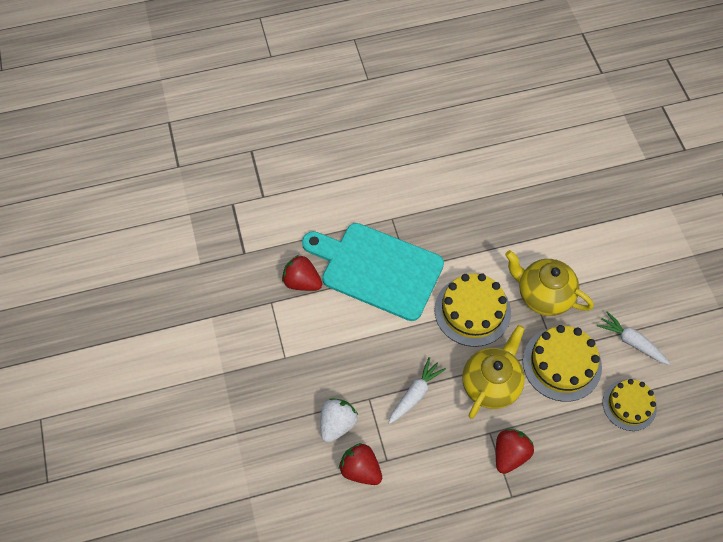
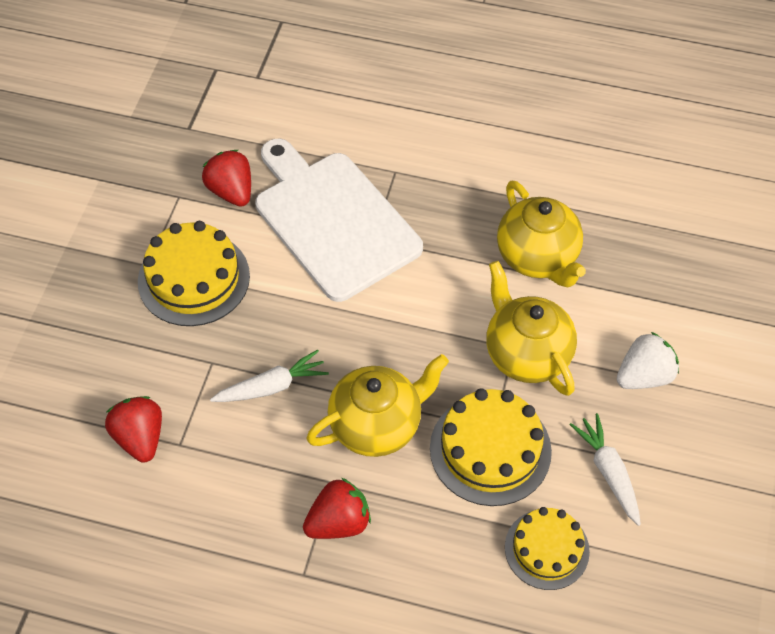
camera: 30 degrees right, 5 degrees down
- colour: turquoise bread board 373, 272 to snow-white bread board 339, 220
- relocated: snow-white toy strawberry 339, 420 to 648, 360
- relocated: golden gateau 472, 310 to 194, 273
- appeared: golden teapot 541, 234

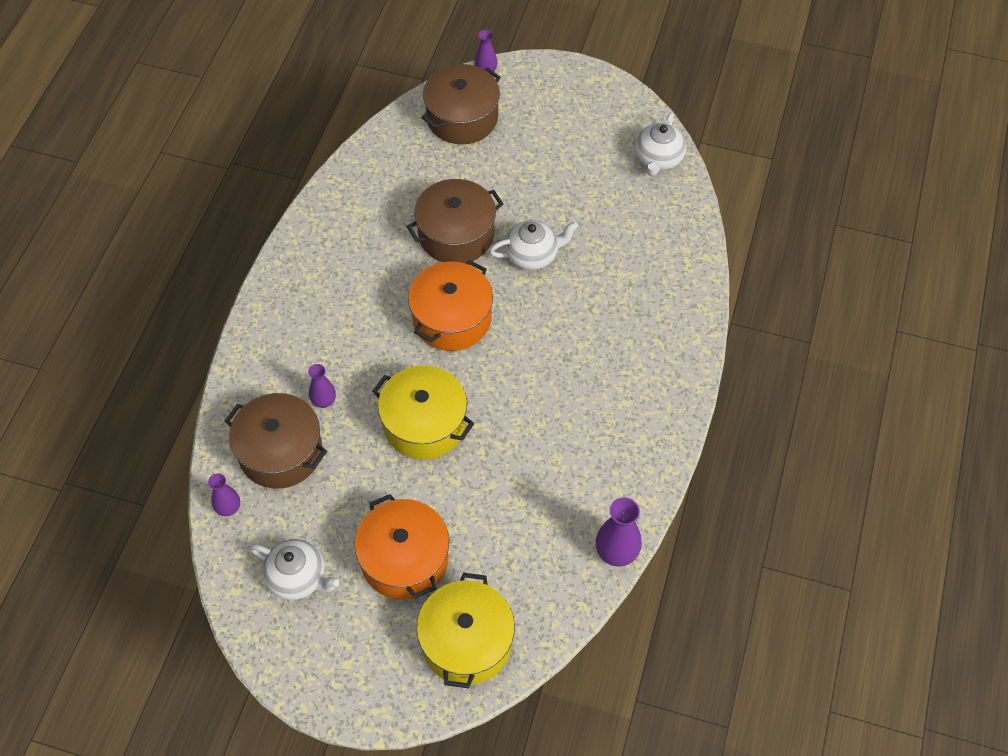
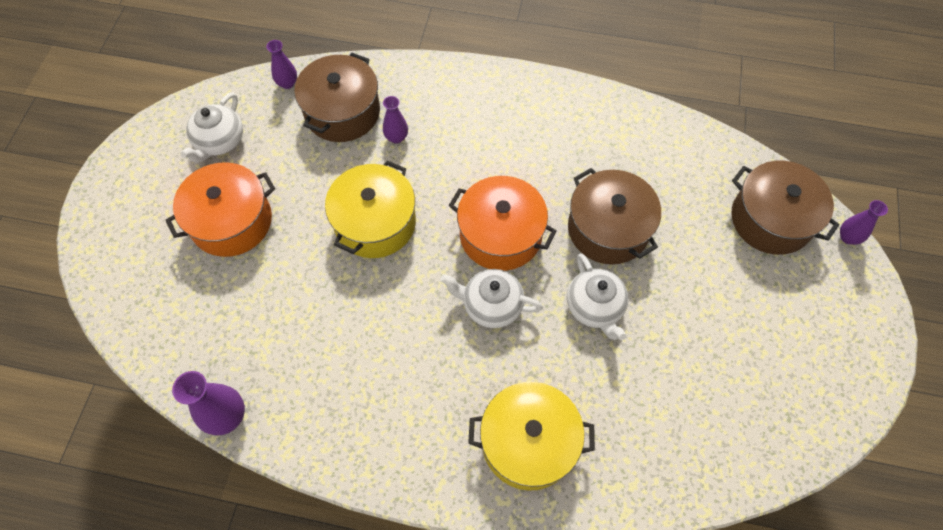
camera: 85 degrees right, 5 degrees up
- relocated: golden stockpot 466, 631 to 531, 436
- relocated: snow-white teapot 661, 144 to 492, 298

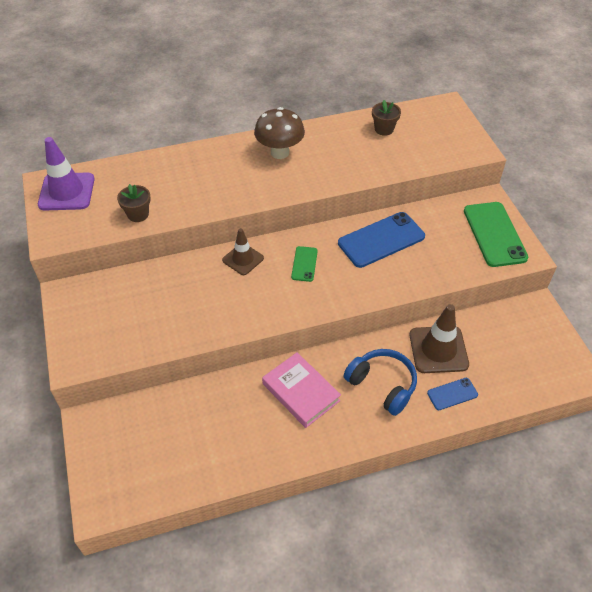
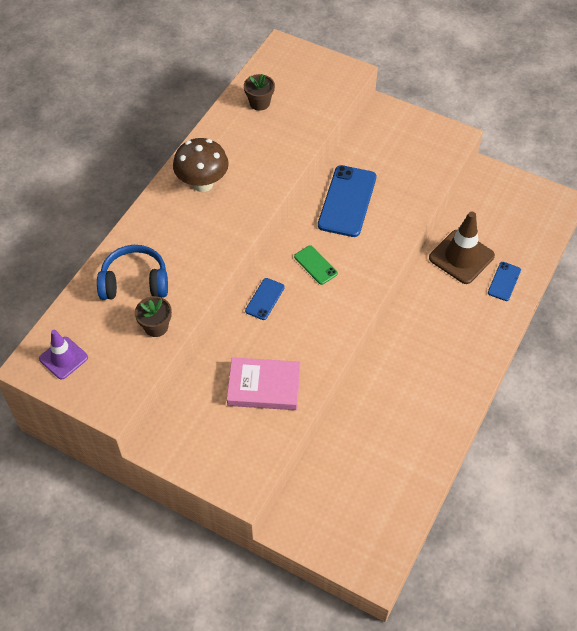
camera: 45 degrees left, 5 degrees up
- size: violet safety cone 66, 174 = 63, 355 x0.63
- exchanged: russet safety cone 243, 251 to royal blue mobile phone 265, 299
- relocated: pink hardcover 301, 390 to 263, 383
- relocated: royal blue headphones 380, 382 to 132, 272
- missing: emerald mobile phone 496, 234

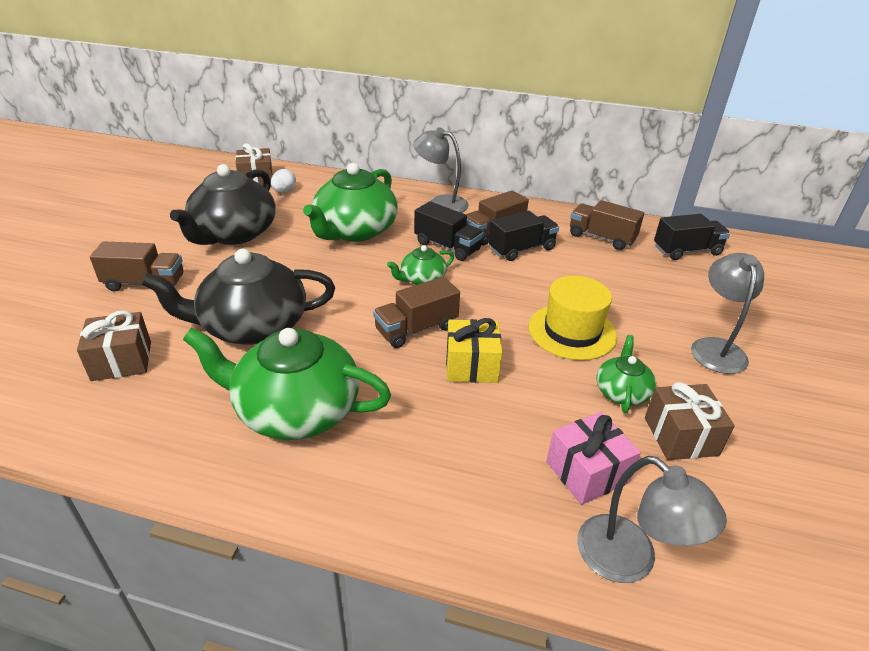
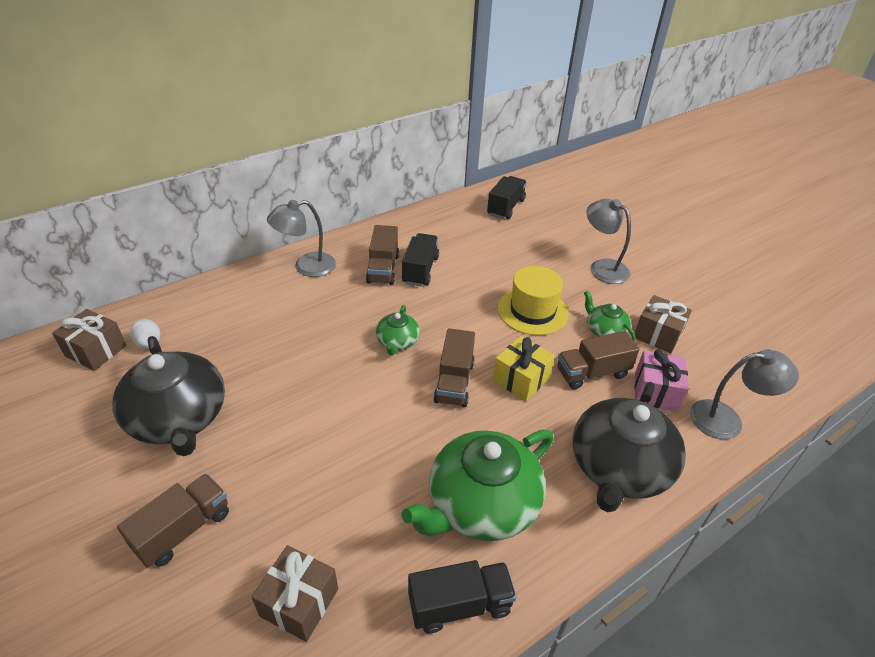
camera: 50 degrees left, 5 degrees up
- relocated: black teapot 238, 297 to 629, 447
- missing: emerald teapot 350, 202
- relocated: black truck 449, 231 to 462, 596
- relocated: russet truck 607, 225 to 598, 360

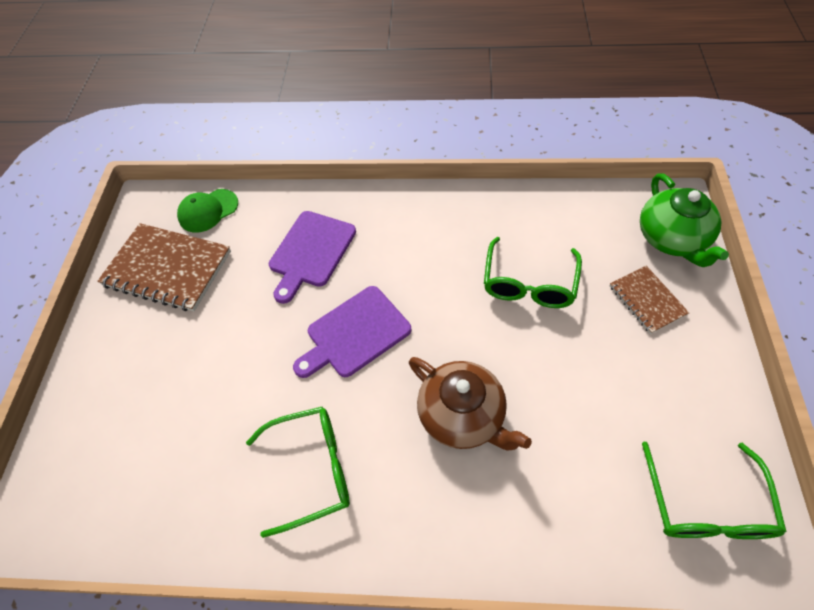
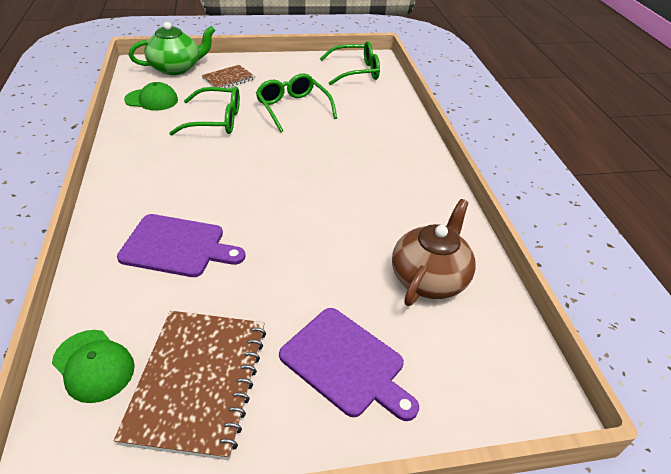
camera: 110 degrees left, 15 degrees down
- relocated: emerald spectacles 298, 472 to 296, 102
- relocated: violet bread board 352, 332 to 349, 364
- relocated: russet teapot 470, 403 to 434, 252
- appeared: emerald cap 151, 96

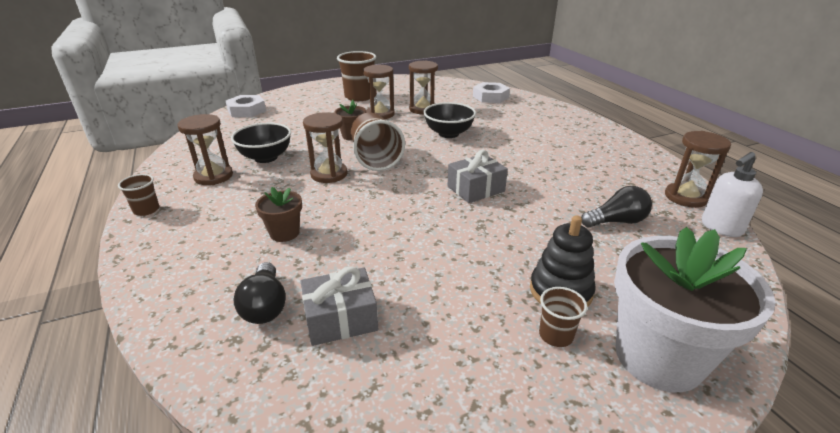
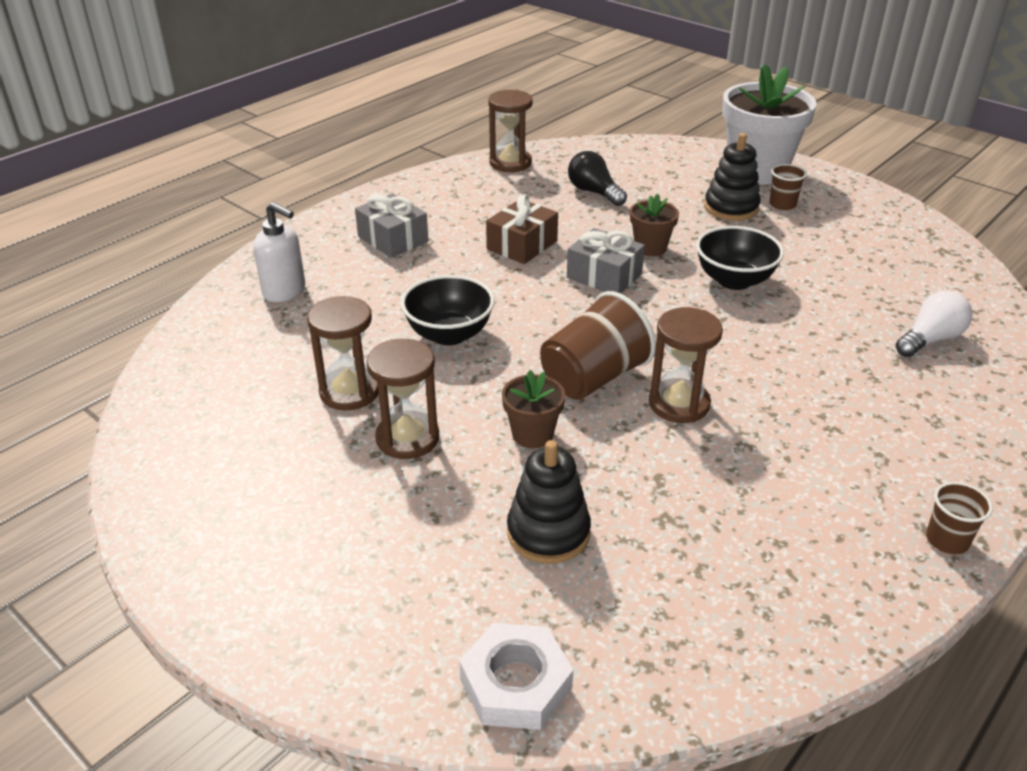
camera: 115 degrees left, 5 degrees up
- missing: russet hourglass 205, 149
- relocated: black serving bowl 261, 143 to 740, 258
- colour: black bulb 259, 293 to snow-white bulb 933, 324
- relocated: russet plant pot 278, 214 to 654, 225
- relocated: ash-grey wrapped gift 339, 306 to 391, 225
- missing: russet beaker 356, 76
- missing: snow-white nut 491, 92
- relocated: snow-white soap dispenser 732, 194 to 279, 252
- appeared: russet wrapped gift 522, 229
- appeared: black ring stacker 549, 502

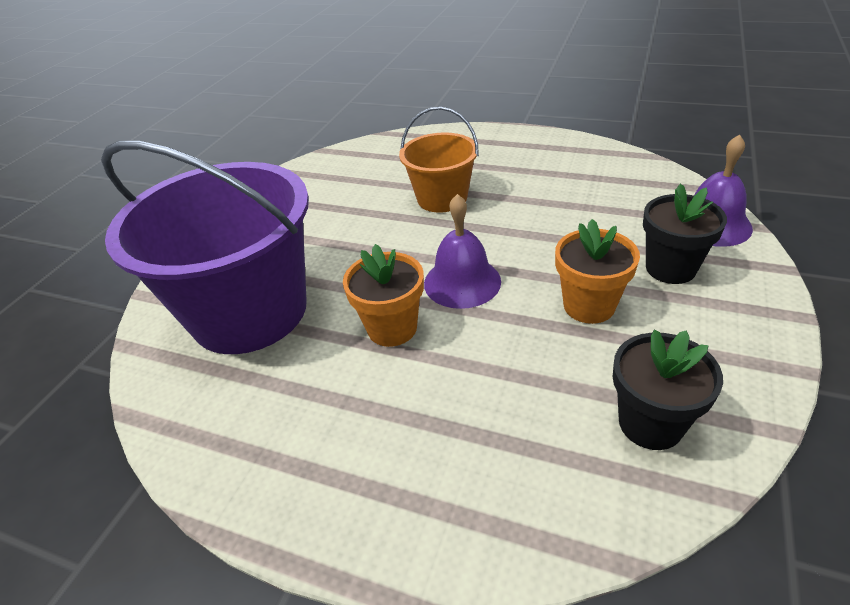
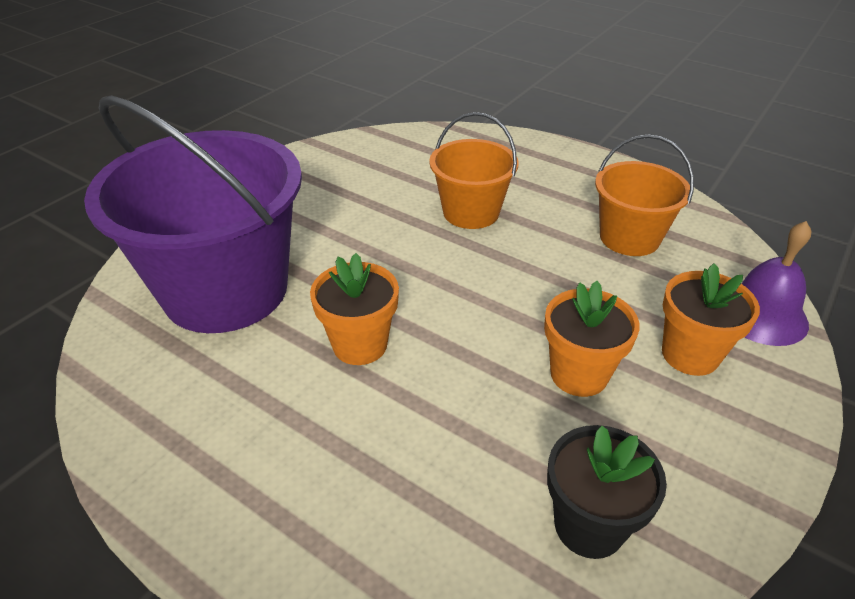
camera: 10 degrees right, 0 degrees up
- missing: violet school bell 462, 251
- colour: black plant pot 685, 234 to orange plant pot 711, 319
- appeared: orange sand bucket 644, 195

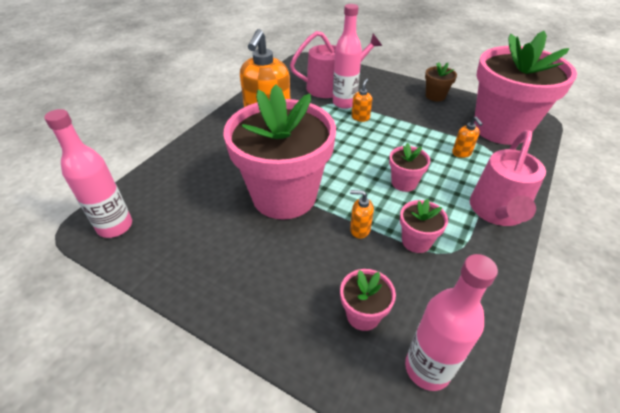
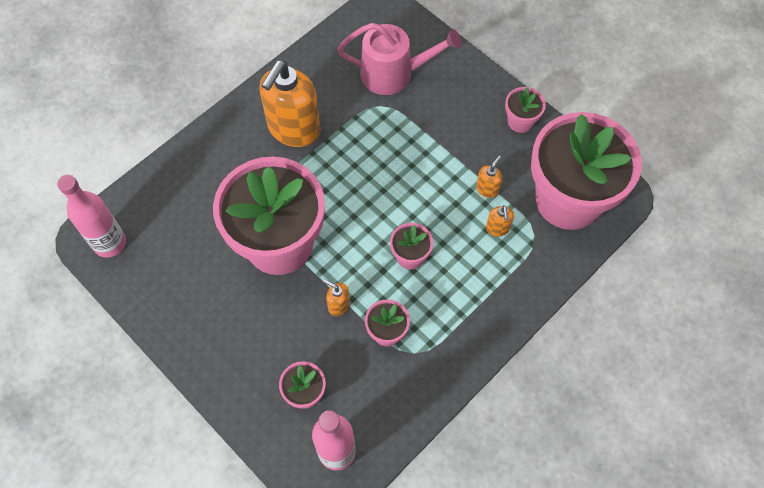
camera: 15 degrees right, 20 degrees up
- missing: pink drink bottle 347, 56
- relocated: orange soap dispenser 361, 100 to 489, 177
- colour: russet plant pot 441, 81 to pink plant pot 525, 110
- missing: pink watering can 508, 178

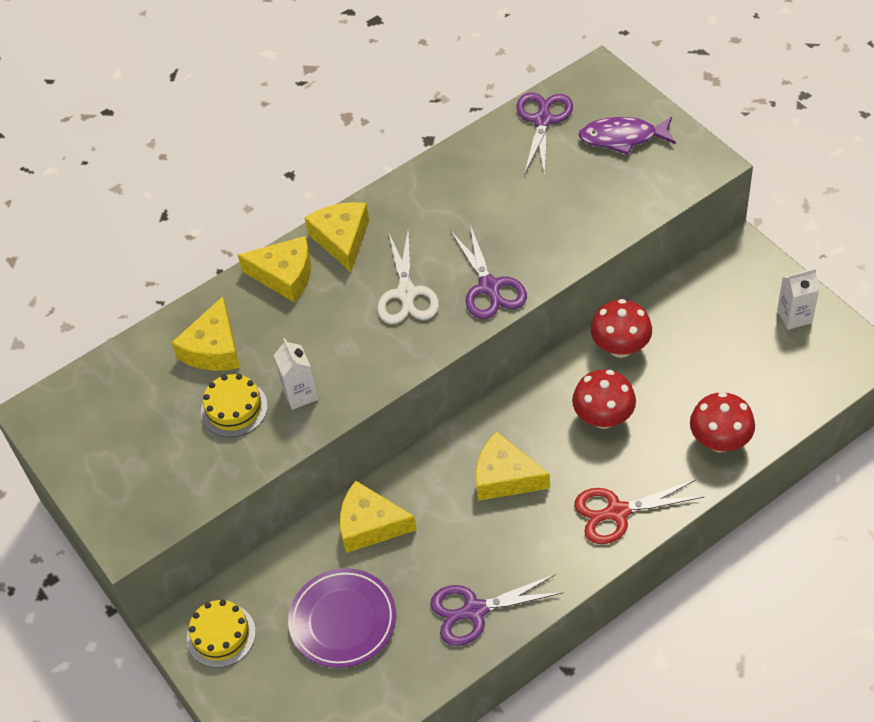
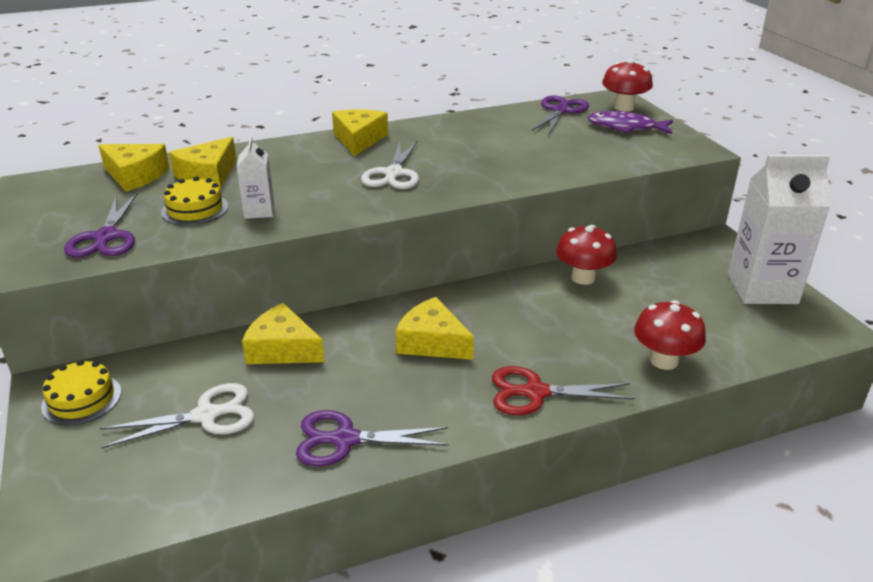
camera: 10 degrees right, 20 degrees down
- relocated: golden piece of cheese 274, 269 to 134, 168
- exchanged: violet plate 342, 618 to snow-white pair of scissors 177, 416
- relocated: violet pair of scissors 489, 272 to 101, 224
- relocated: red mushroom 604, 399 to 627, 85
- size: snow-white carton 798, 299 = 779, 229 x2.05

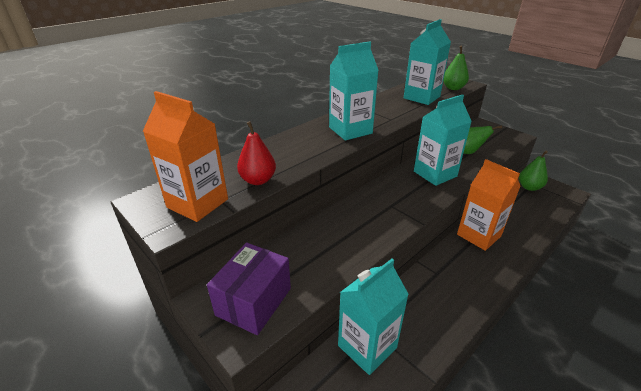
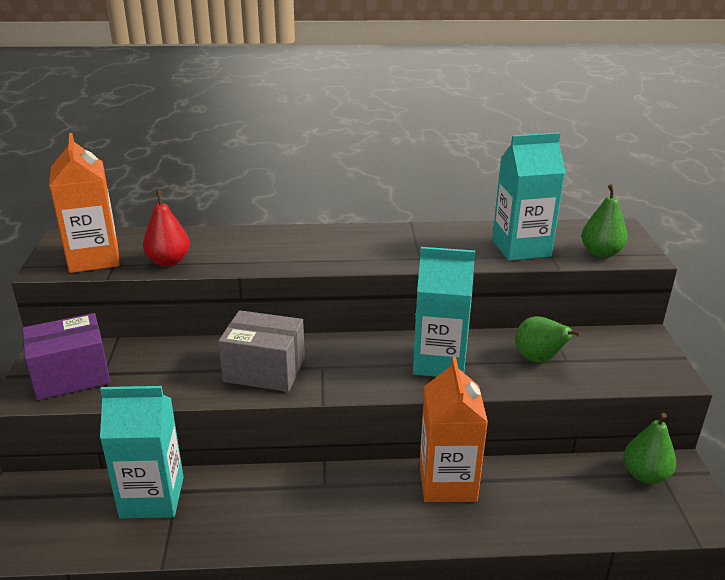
camera: 40 degrees right, 5 degrees down
- missing: turquoise carton 354, 91
- appeared: ash-grey package 261, 351

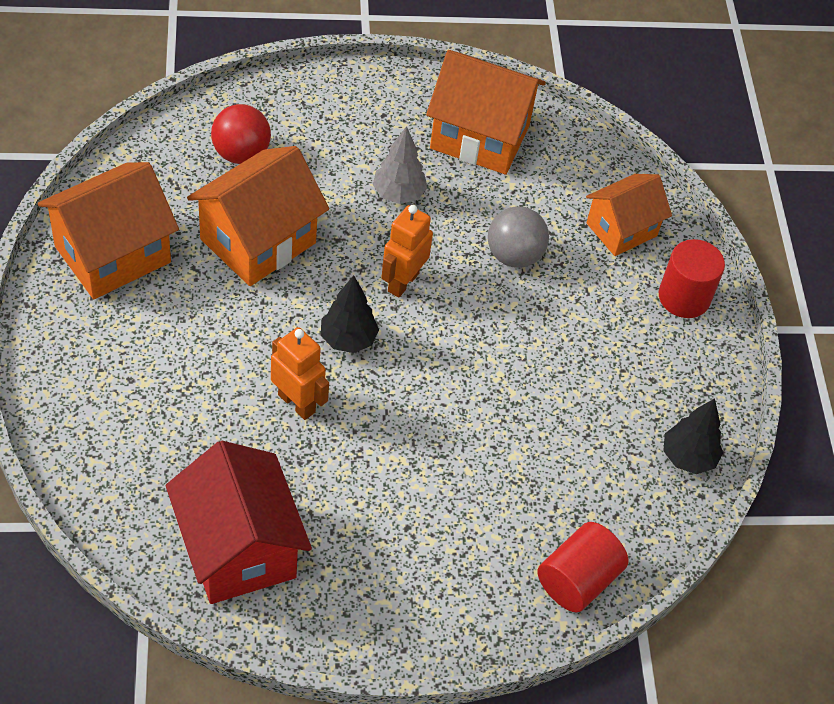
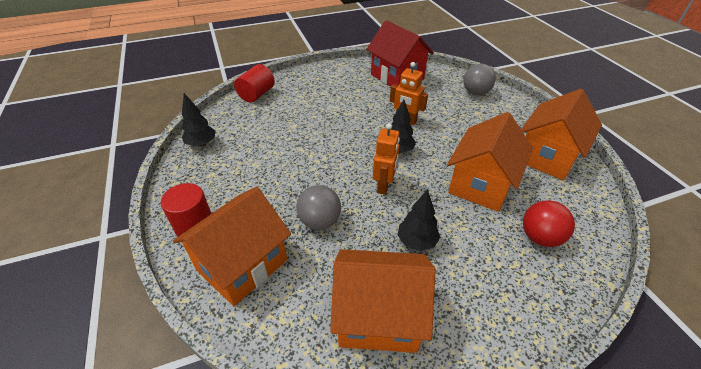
camera: 170 degrees right, 10 degrees down
- colour: ash-grey toy tree 400, 165 to black toy tree 419, 220
- size: orange toy house 629, 215 = 232, 246 x1.55
- appeared: ash-grey sphere 479, 79

